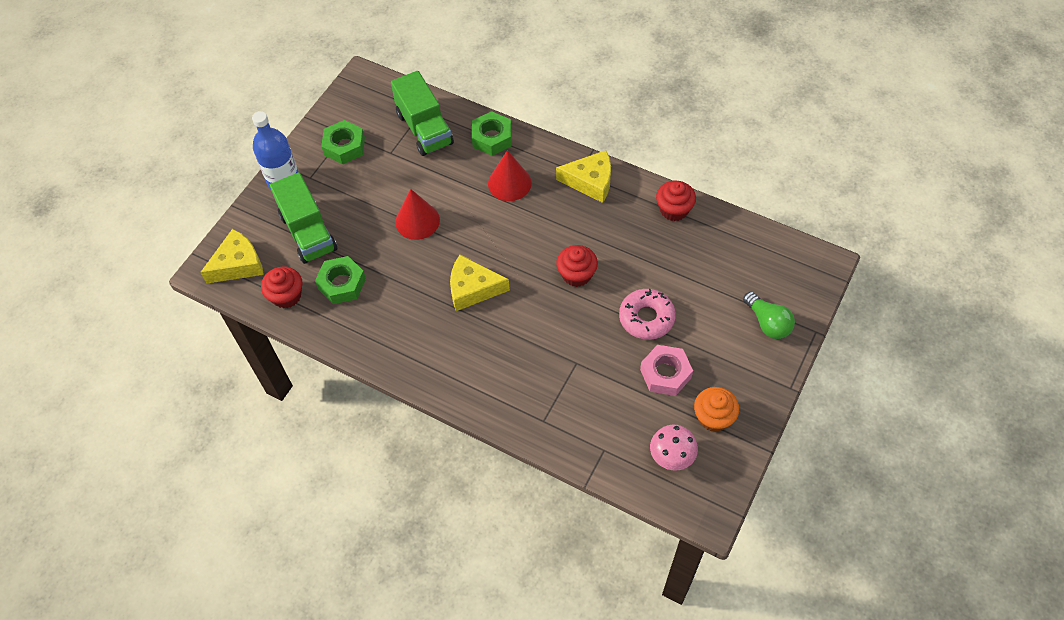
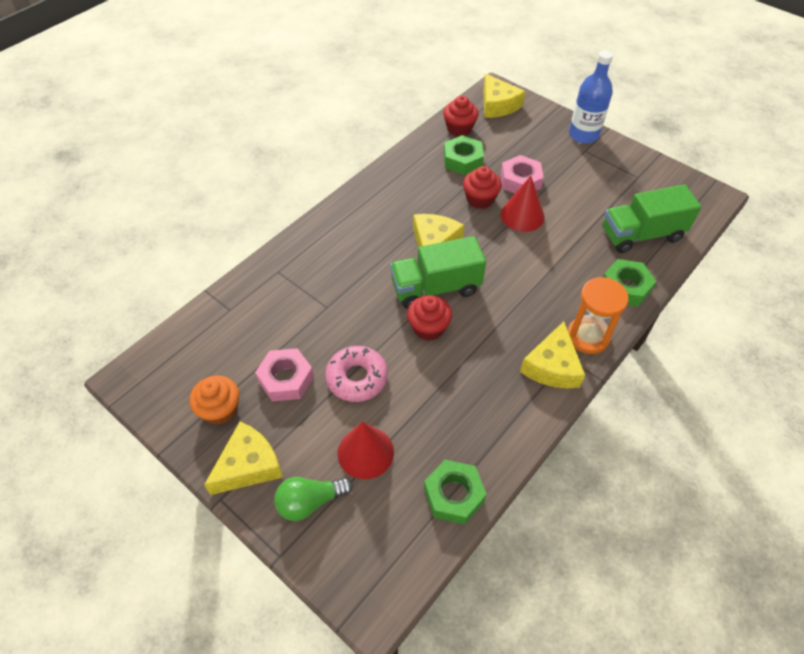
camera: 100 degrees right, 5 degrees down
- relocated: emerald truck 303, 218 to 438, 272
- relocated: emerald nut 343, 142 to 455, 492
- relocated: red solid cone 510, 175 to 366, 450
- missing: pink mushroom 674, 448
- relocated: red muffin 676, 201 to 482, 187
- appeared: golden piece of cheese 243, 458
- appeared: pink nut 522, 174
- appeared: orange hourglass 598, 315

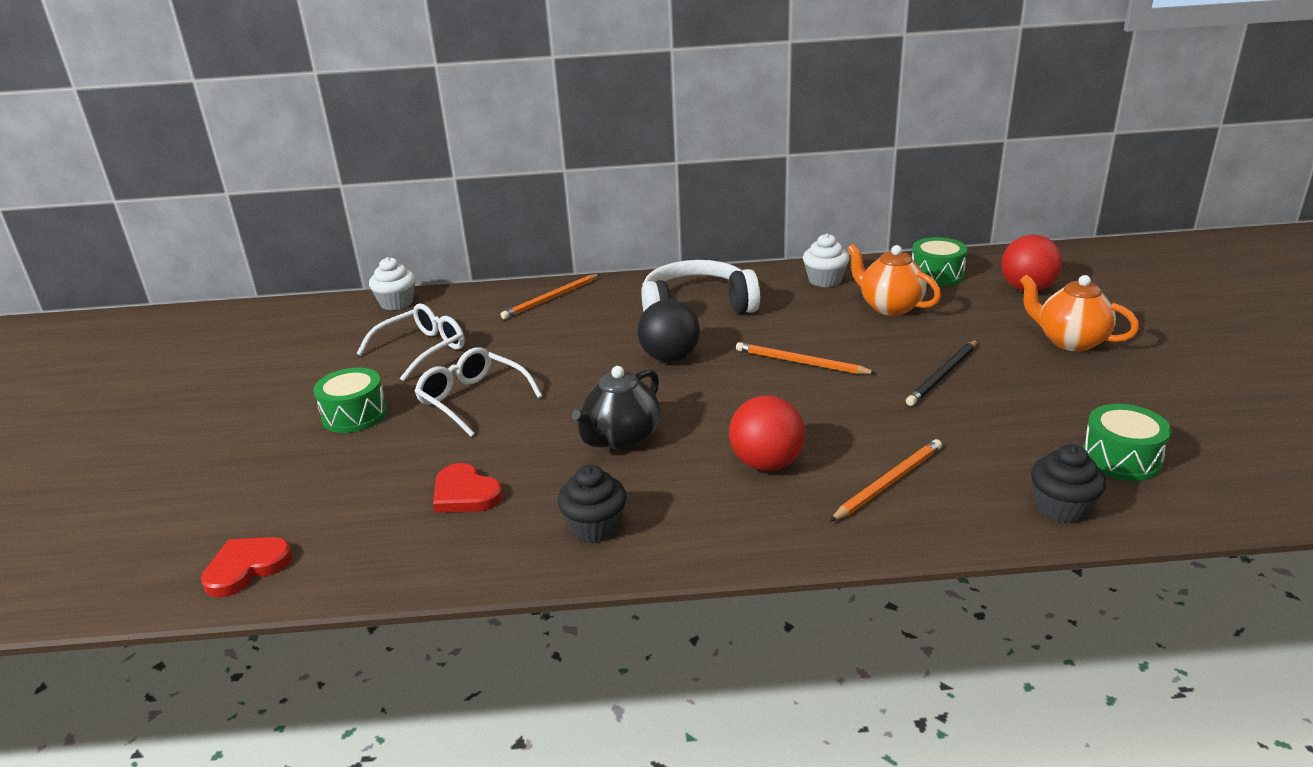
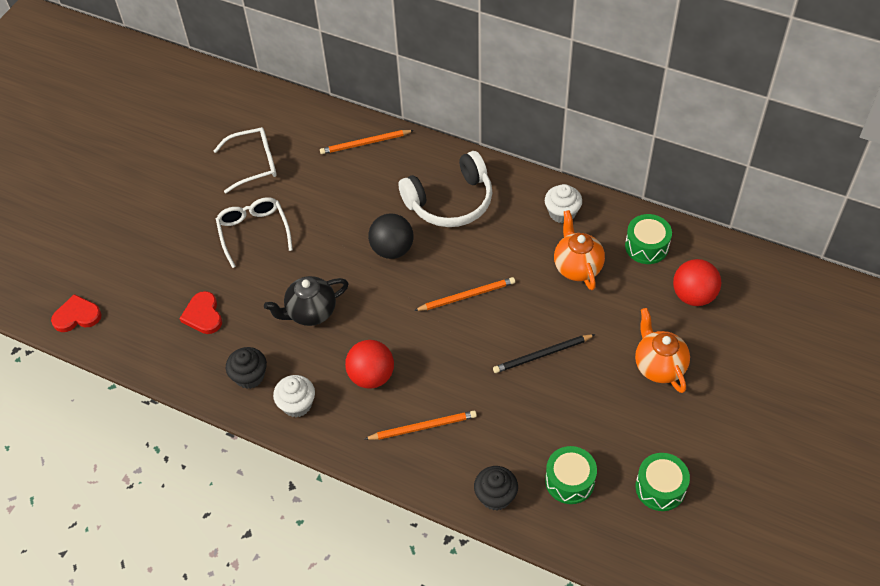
camera: 30 degrees right, 25 degrees up
- relocated: emerald toy drum 350, 400 to 662, 482
- relocated: snow-white muffin 392, 283 to 294, 396
- spun: snow-white headphones 700, 287 = 446, 189 135 degrees clockwise
- spun: orange lead pencil 806, 358 = 464, 294 105 degrees clockwise

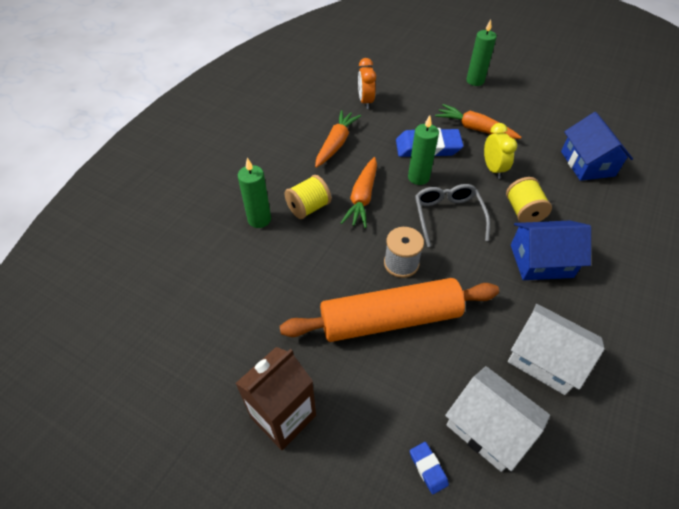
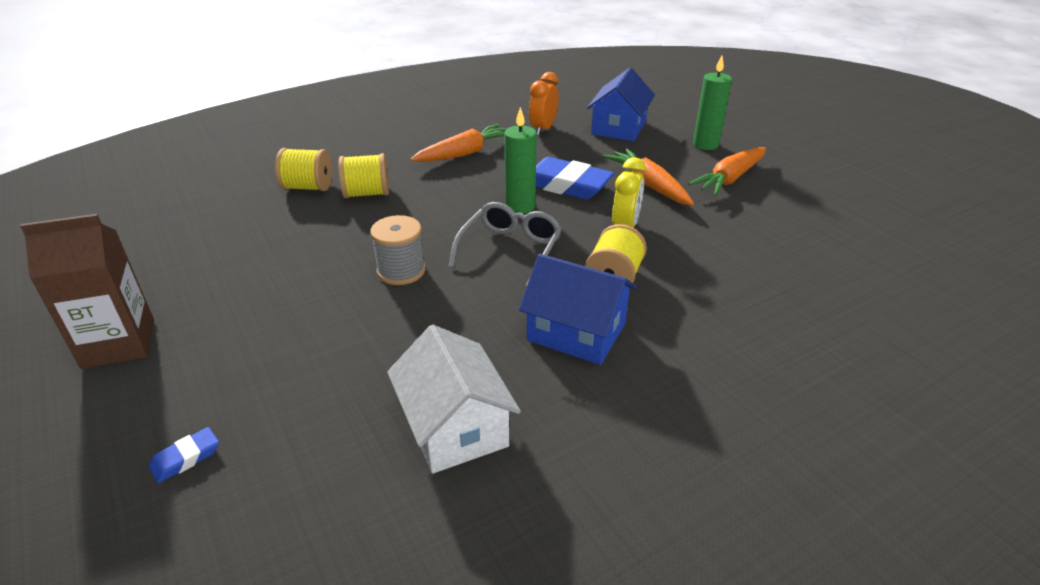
camera: 30 degrees right, 15 degrees down
- exchanged: emerald candle 254, 193 to golden reel of thread 303, 169
- missing: orange dough roller 389, 310
- relocated: orange carrot 359, 192 to 727, 171
- spun: royal blue pencil eraser 429, 468 = 184, 455 45 degrees clockwise
- missing: snow-white toy house 497, 419
- relocated: royal blue toy house 597, 146 to 621, 104

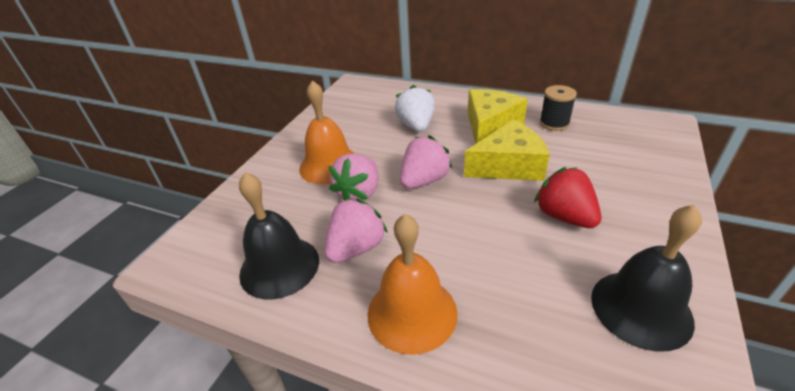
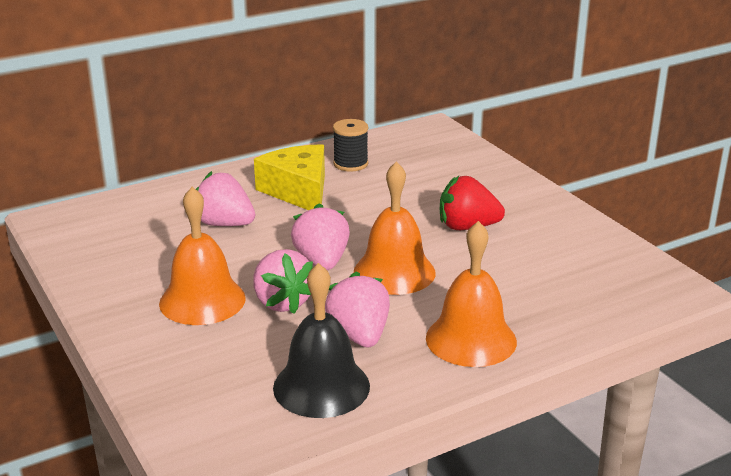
camera: 55 degrees left, 10 degrees down
- colour: snow-white toy strawberry 415, 108 to pink toy strawberry 225, 198
- missing: golden piece of cheese 507, 150
- missing: black school bell 646, 278
- appeared: orange school bell 395, 228

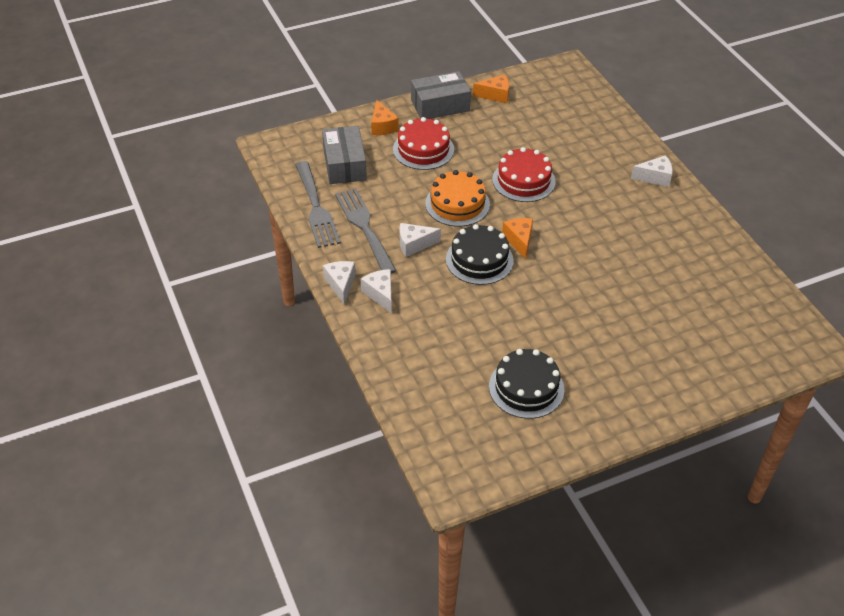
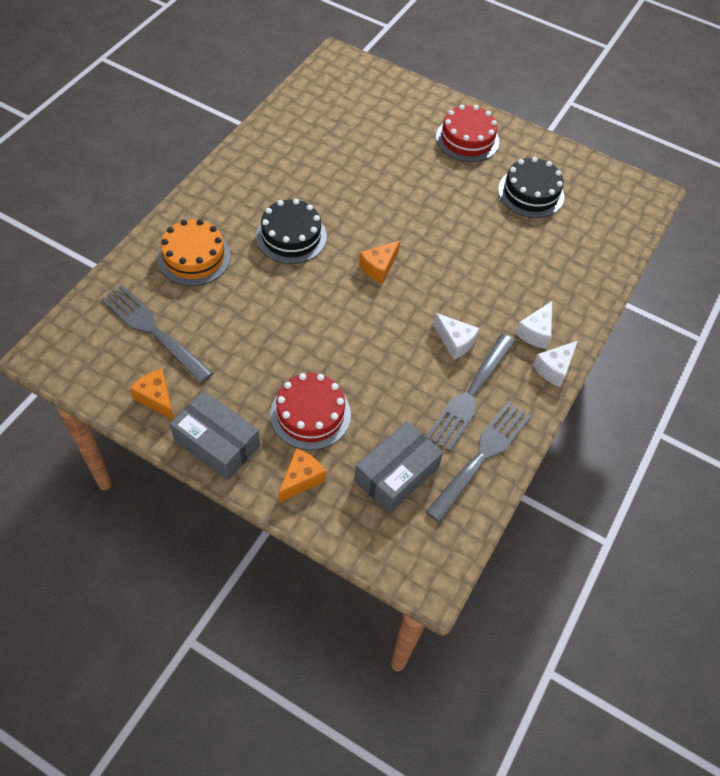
camera: 130 degrees left, 10 degrees up
- relocated: orange gateau 457, 198 to 194, 252
- relocated: black gateau 480, 254 to 291, 231
- relocated: red gateau 524, 174 to 467, 133
- missing: snow-white piece of cheese 652, 171
- appeared: ash-grey dinner fork 157, 334

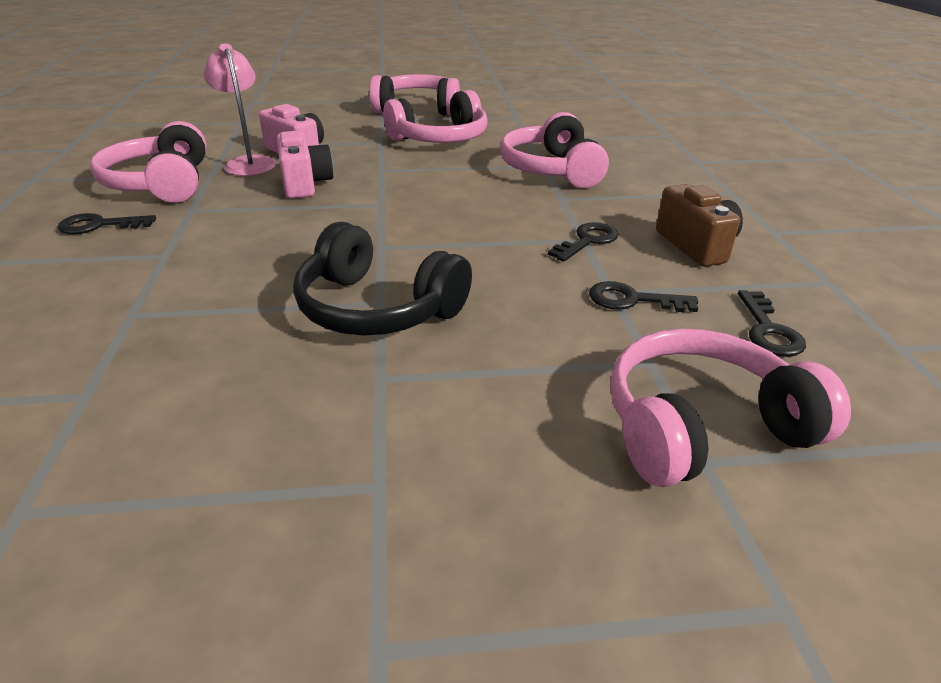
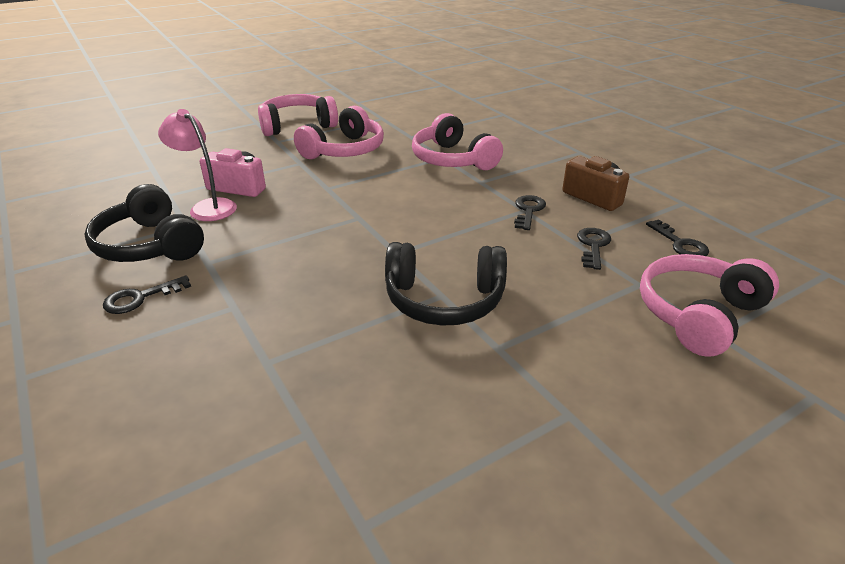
camera: 25 degrees left, 0 degrees up
- colour: pink headphones 148, 162 to black headphones 144, 223
- missing: pink camera 305, 165
- spun: black door key 643, 296 = 594, 249 120 degrees clockwise

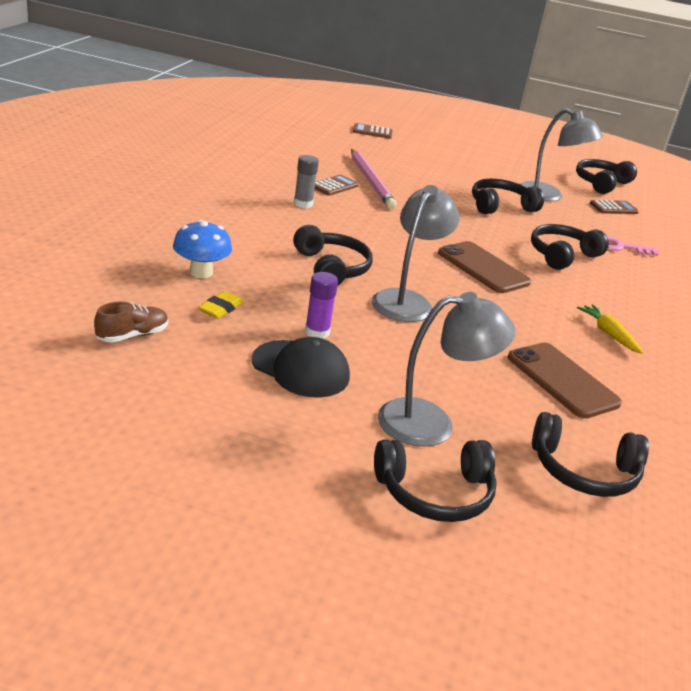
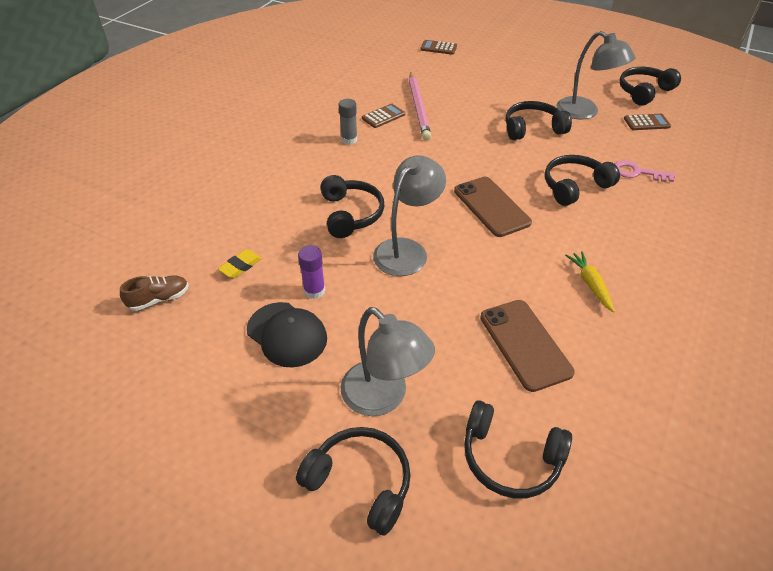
camera: 15 degrees right, 15 degrees up
- missing: royal blue mushroom 202, 249
- spun: black headphones 435, 481 = 353, 481 150 degrees counterclockwise
- spun: ash-grey lamp 446, 369 = 387, 361 45 degrees clockwise

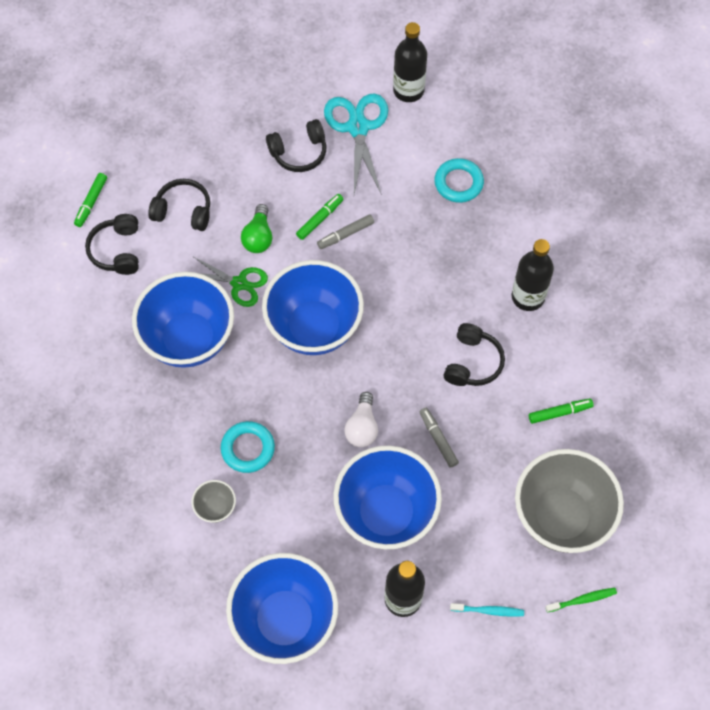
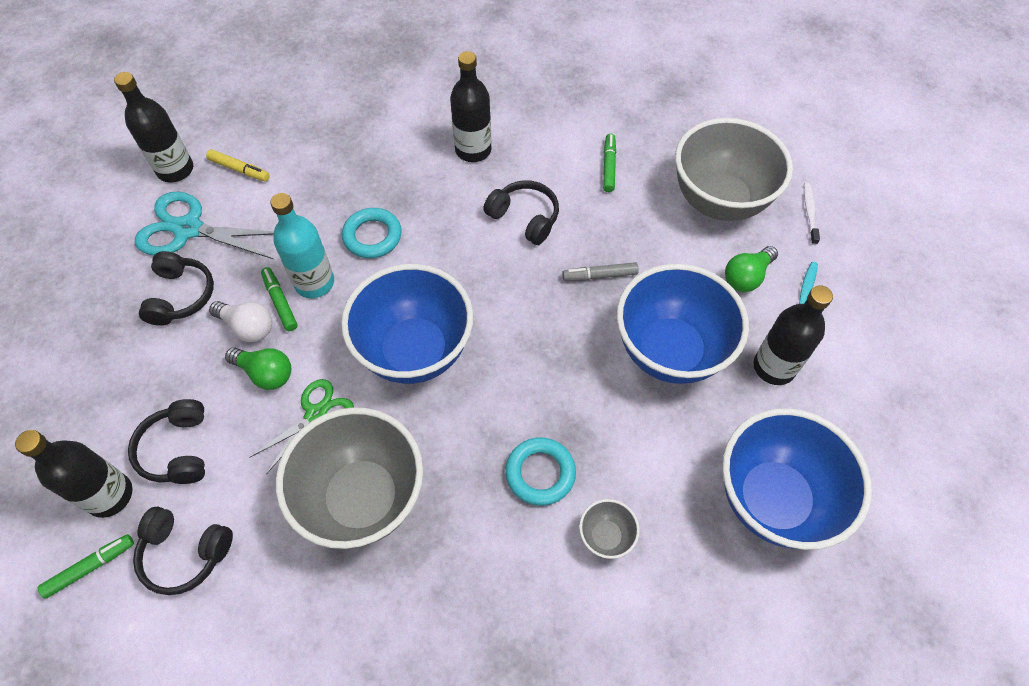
camera: 70 degrees left, 5 degrees down
- spun: emerald marker 90, 200 = 85, 566 75 degrees counterclockwise
- colour: royal blue serving bowl 183, 320 to ash-grey serving bowl 349, 478
- spun: black headphones 179, 205 = 166, 441 45 degrees counterclockwise
- exchanged: ash-grey marker 345, 231 to turquoise drink bottle 302, 245
- relocated: snow-white bulb 361, 419 to 240, 321
- relocated: turquoise torus 459, 180 to 372, 233
- colour: emerald dental brush 581, 600 to snow-white dental brush 812, 214
- appeared: black drink bottle 74, 474
- appeared: golden marker 238, 165
- appeared: emerald bulb 751, 269

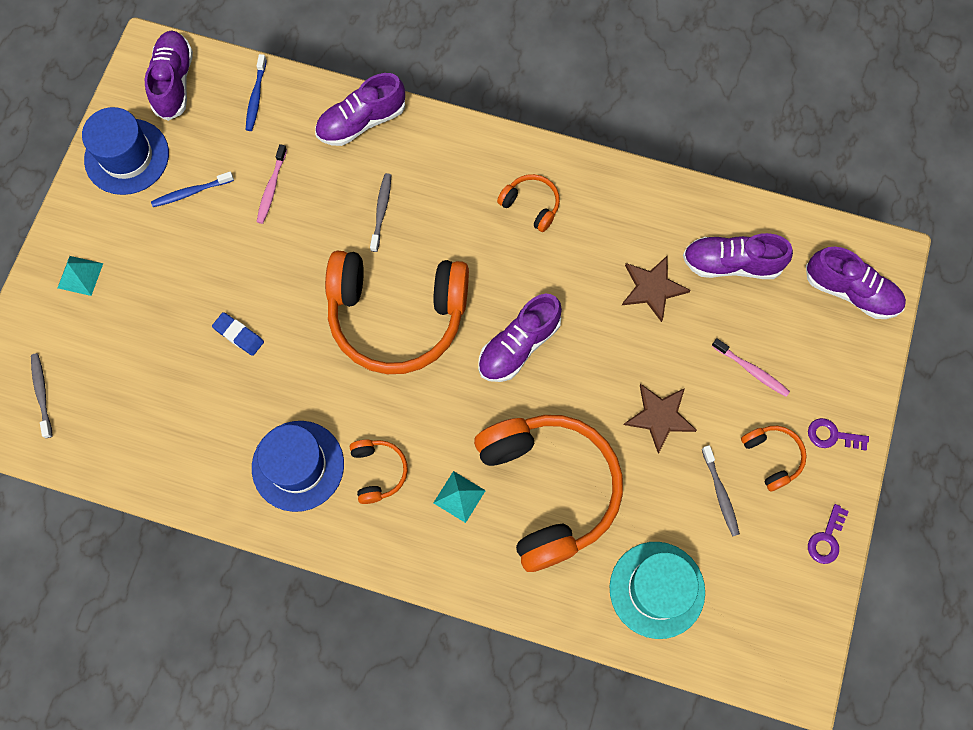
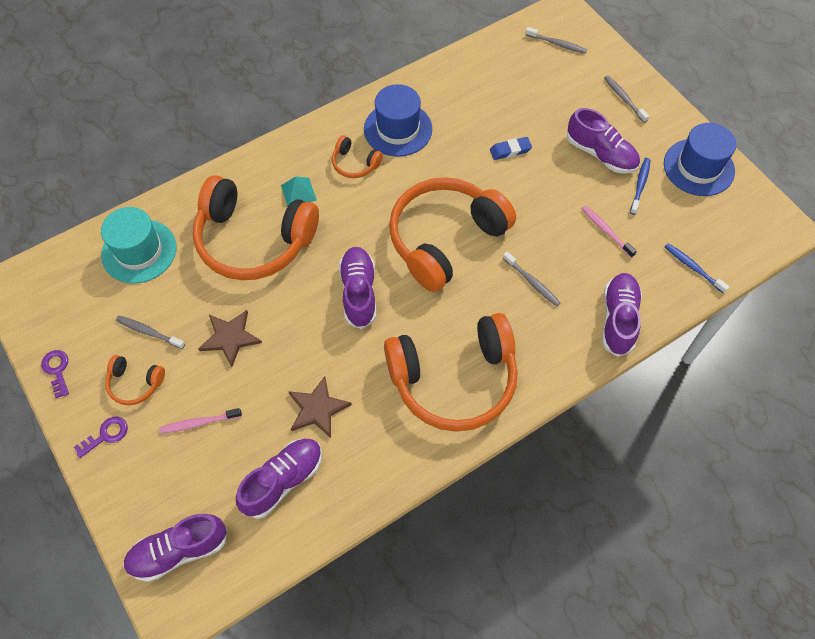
camera: 130 degrees right, 10 degrees down
- exchanged: turquoise solid pyramid 80, 276 to ash-grey dental brush 626, 99
- relocated: violet shoe 169, 75 to 603, 141
- size: orange headphones 528, 203 = 451, 372 x2.33

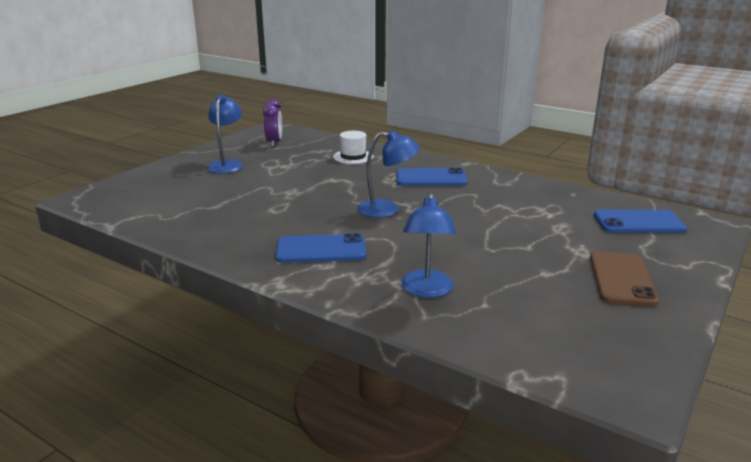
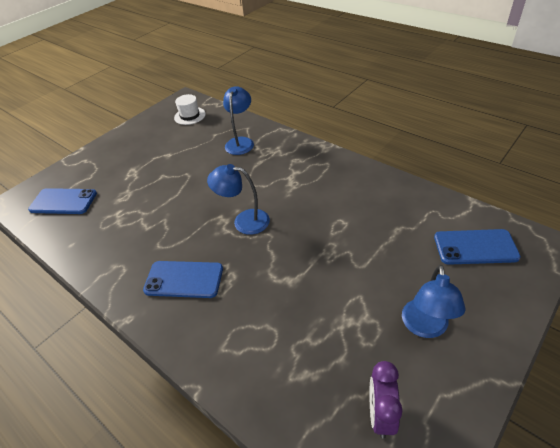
camera: 170 degrees left, 20 degrees up
- relocated: royal blue mobile phone 321, 248 to 477, 247
- relocated: snow-white top hat 353, 147 to 190, 109
- missing: russet mobile phone 624, 278

